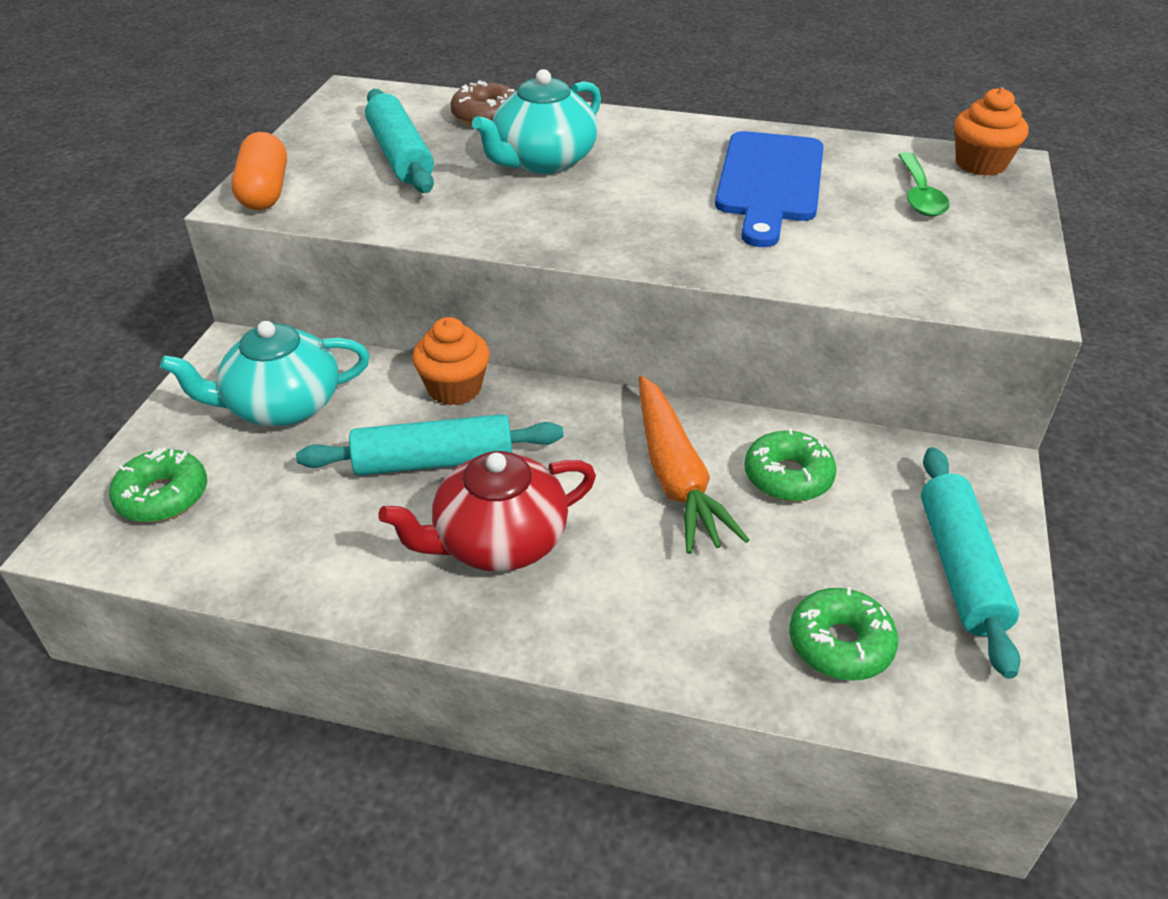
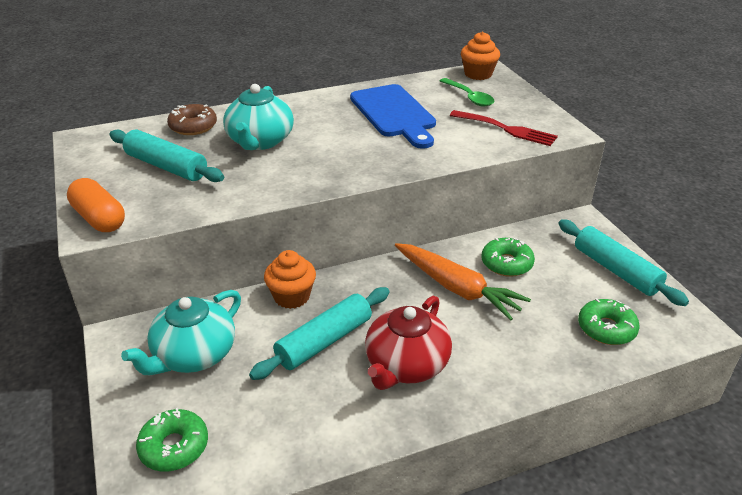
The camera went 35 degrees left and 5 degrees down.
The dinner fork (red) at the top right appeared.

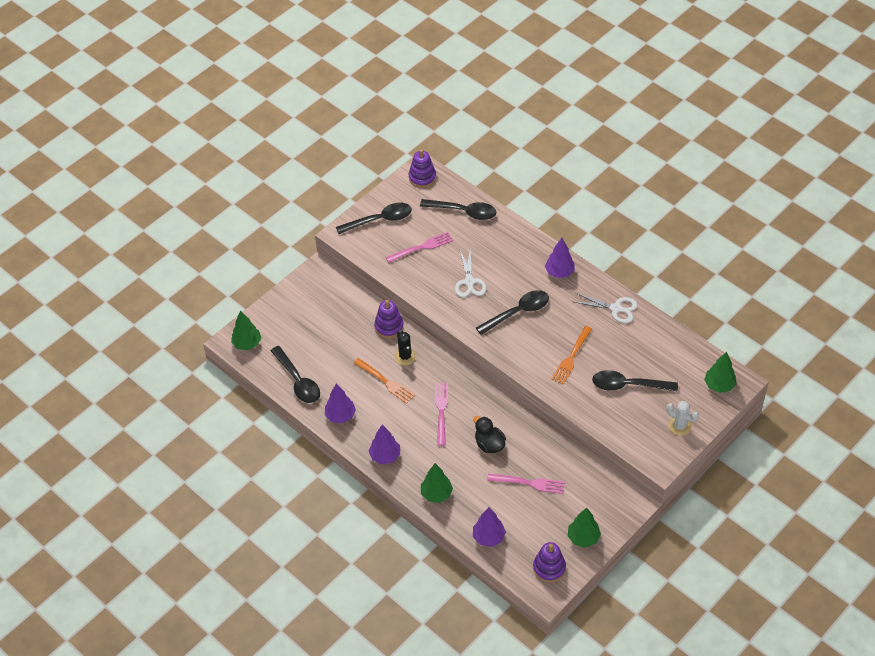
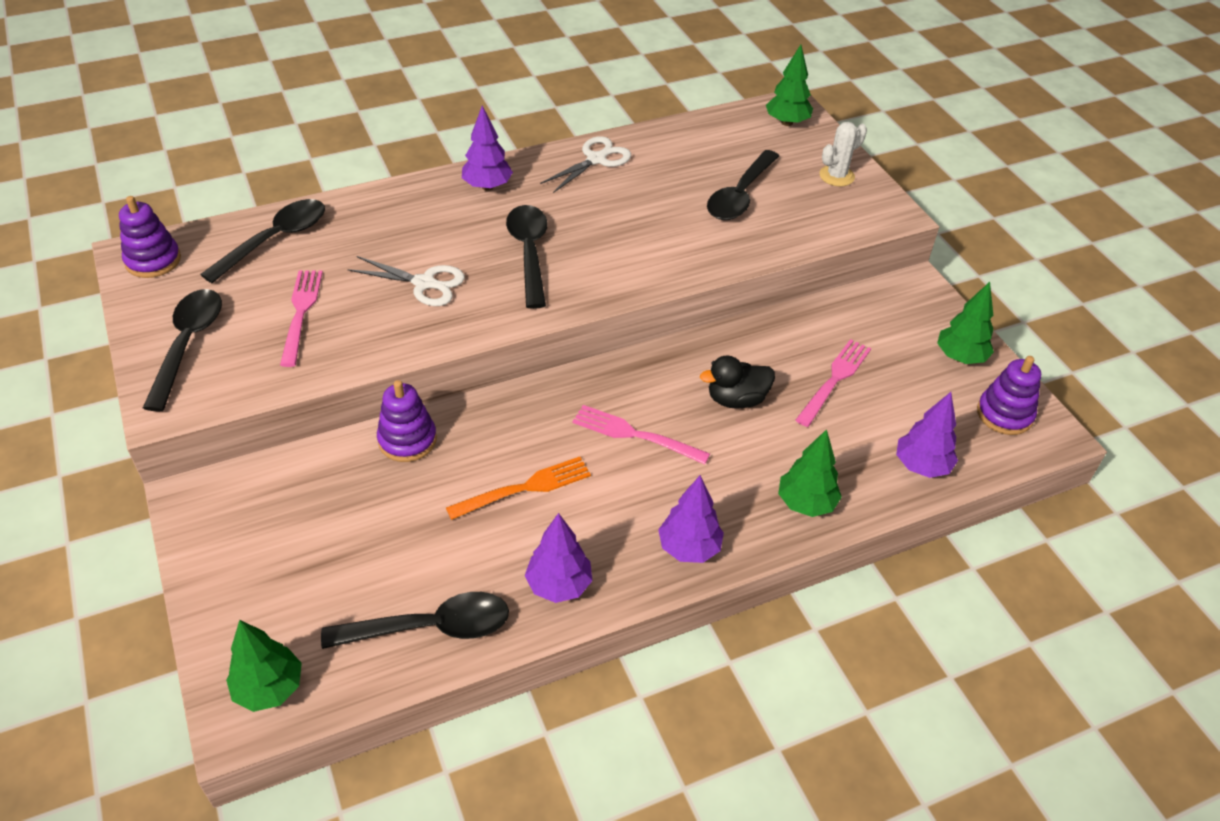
The camera went 70 degrees left and 5 degrees down.
The saguaro cactus (black) at the centre disappeared.
The dinner fork (bright orange) (2nd from left) at the centre disappeared.

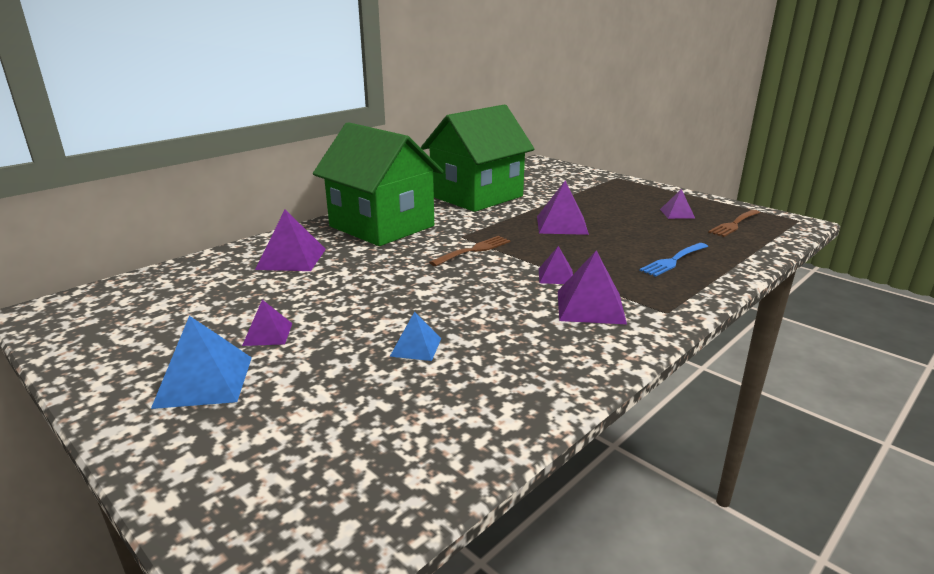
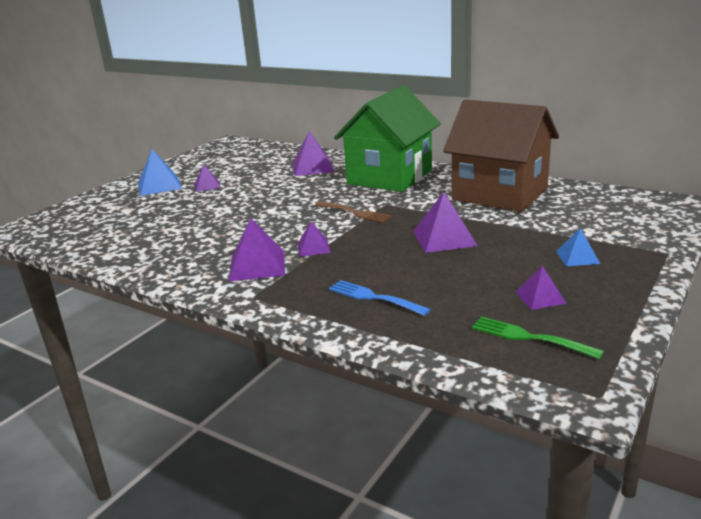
The camera went 80 degrees right and 0 degrees up.
The pyramid (royal blue) (2nd from left) moved from the centre to the middle right.
The toy house (emerald) (2nd from left) at the top centre became the toy house (dark brown) at the top right.
The dinner fork (dark brown) (2nd from left) at the middle right became the dinner fork (emerald) at the middle right.

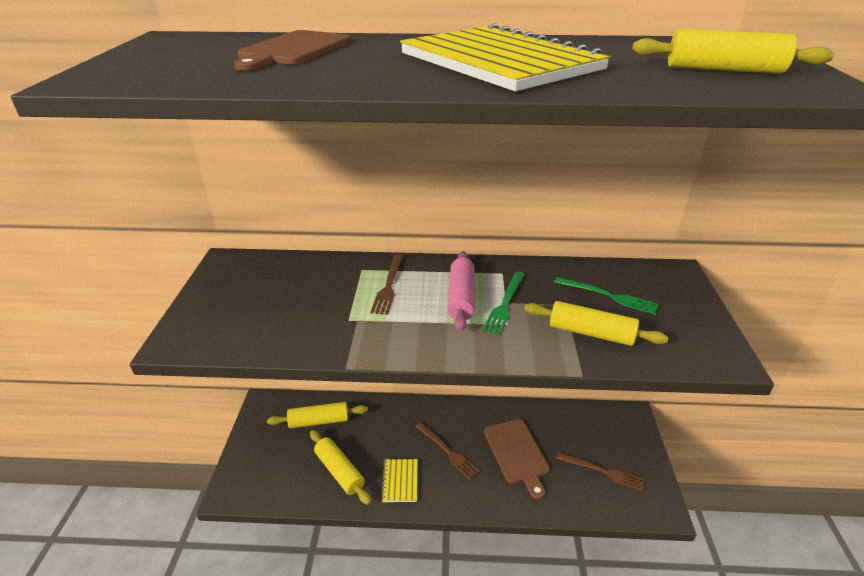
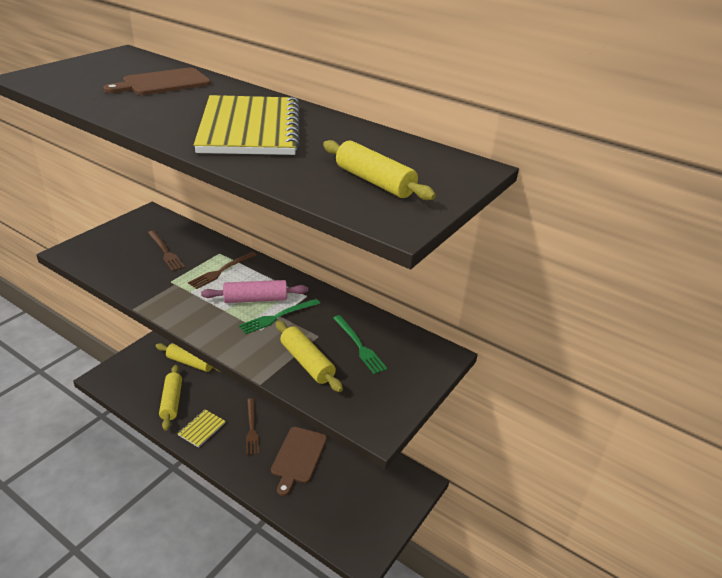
The camera went 30 degrees right and 0 degrees up.
The dinner fork (dark brown) (3rd from left in the first image) moved from the bottom right to the middle left.
The dough roller (rose-pink) at the centre turned 45 degrees clockwise.

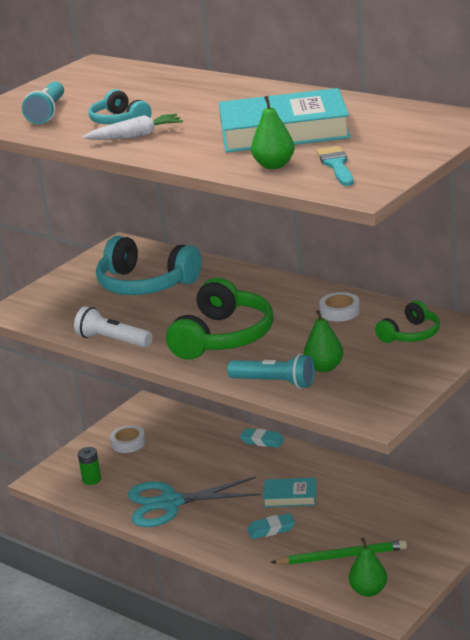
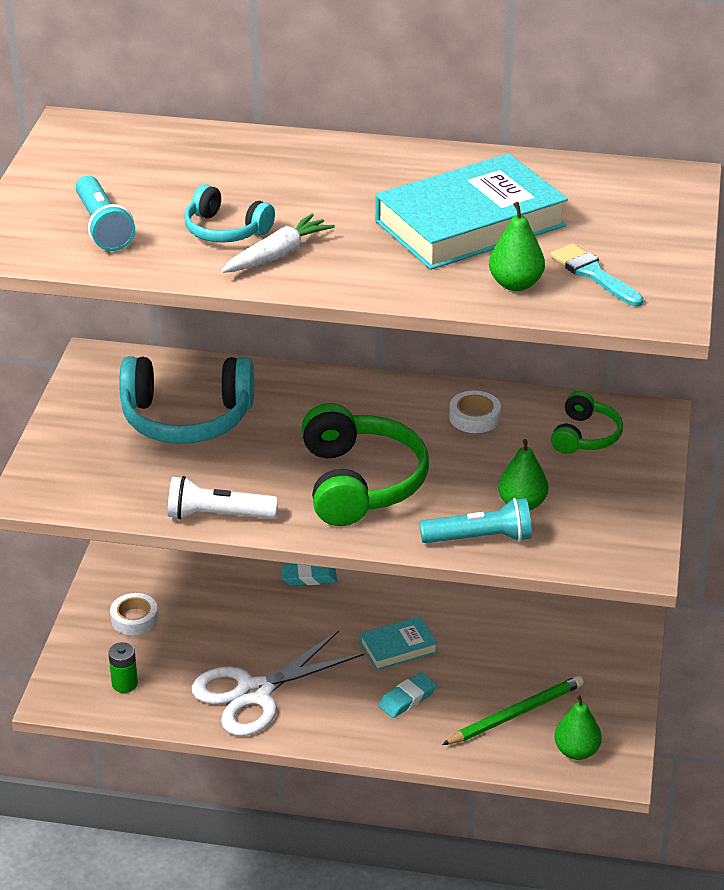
The camera went 30 degrees left and 10 degrees up.
The shears (turquoise) at the bottom centre became the shears (snow-white) at the bottom centre.

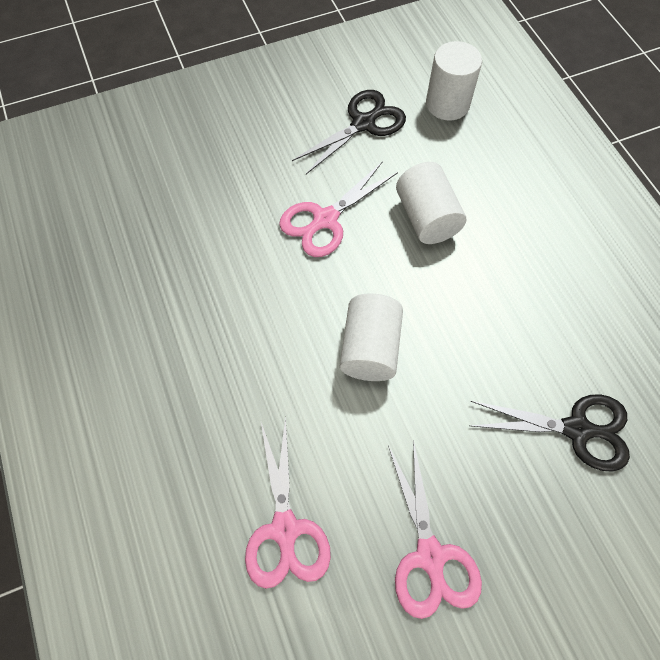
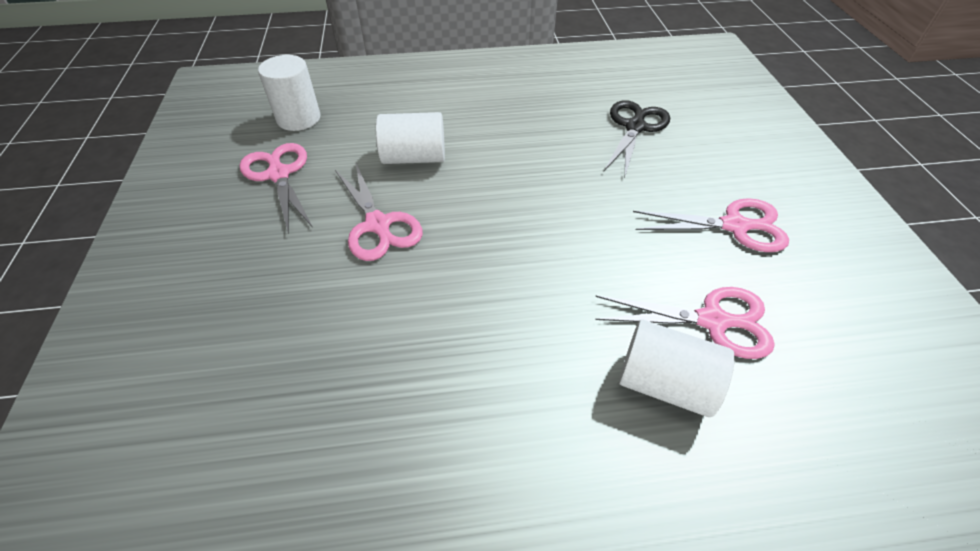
The camera went 75 degrees left and 15 degrees down.
The solid cylinder (snow-white) (1st from left in the first image) moved from the centre to the bottom right.
The shears (black) (1st from left) at the top centre became the shears (rose-pink) (1st from left) at the middle left.

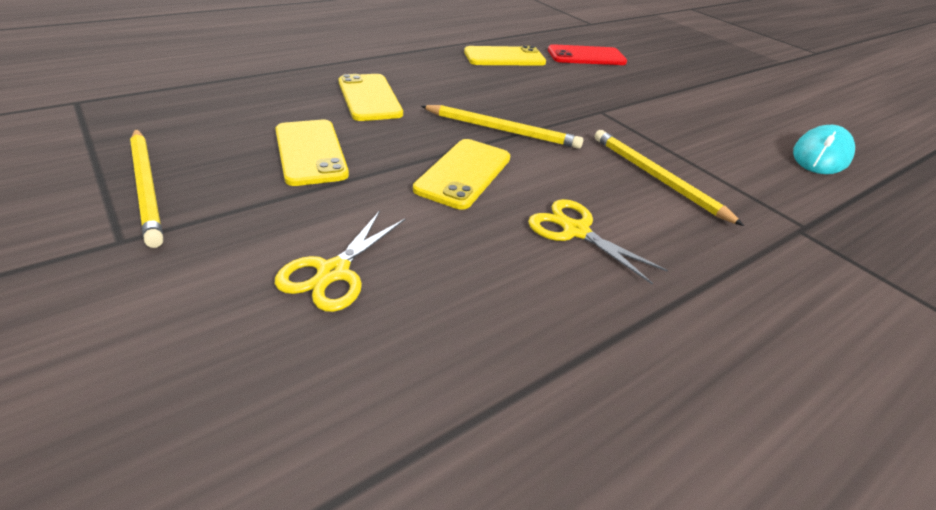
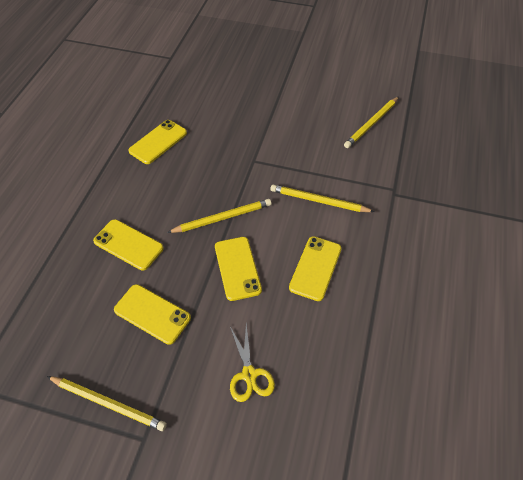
The camera went 35 degrees left and 15 degrees up.
The mobile phone (red) at the top centre disappeared.
The shears (yellow) (2nd from left) at the centre was replaced by the mobile phone (yellow) (5th from left) at the centre.
The mouse (turquoise) at the top right was replaced by the lead pencil (yellow) (4th from left) at the top right.

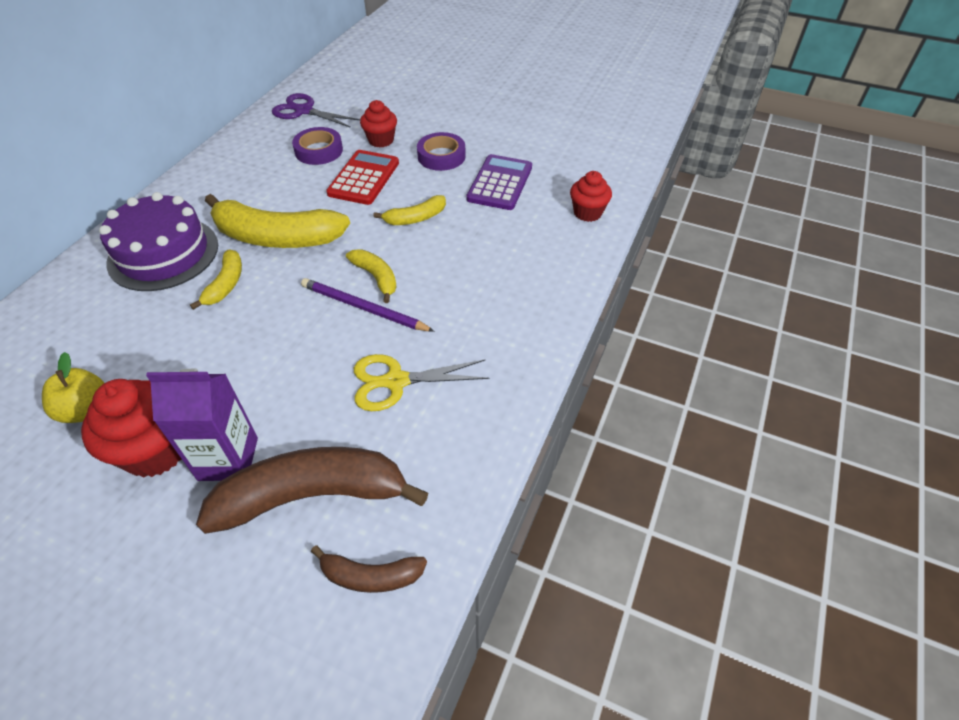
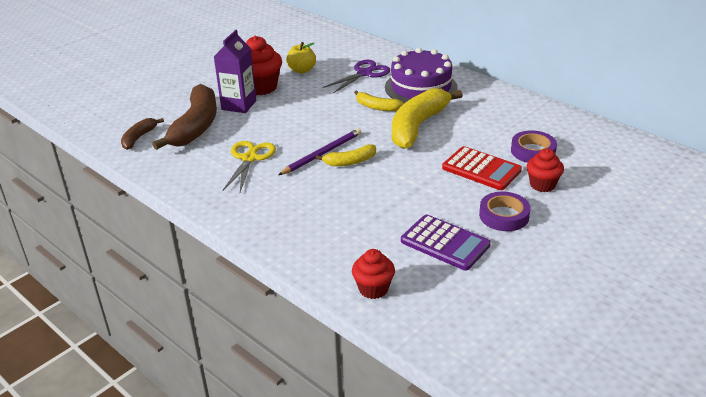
The camera went 110 degrees right and 15 degrees down.
The toy banana (yellow) (4th from left) at the top centre disappeared.
The shears (royal purple) moved from the top left to the top centre.

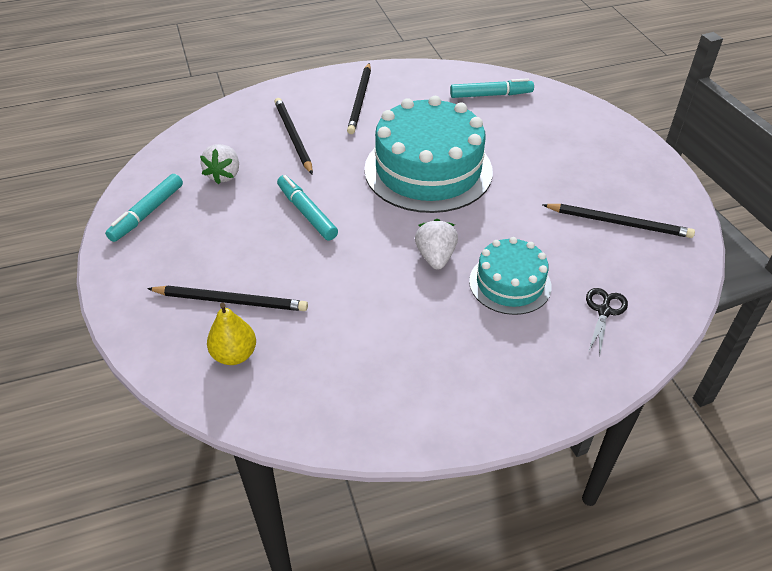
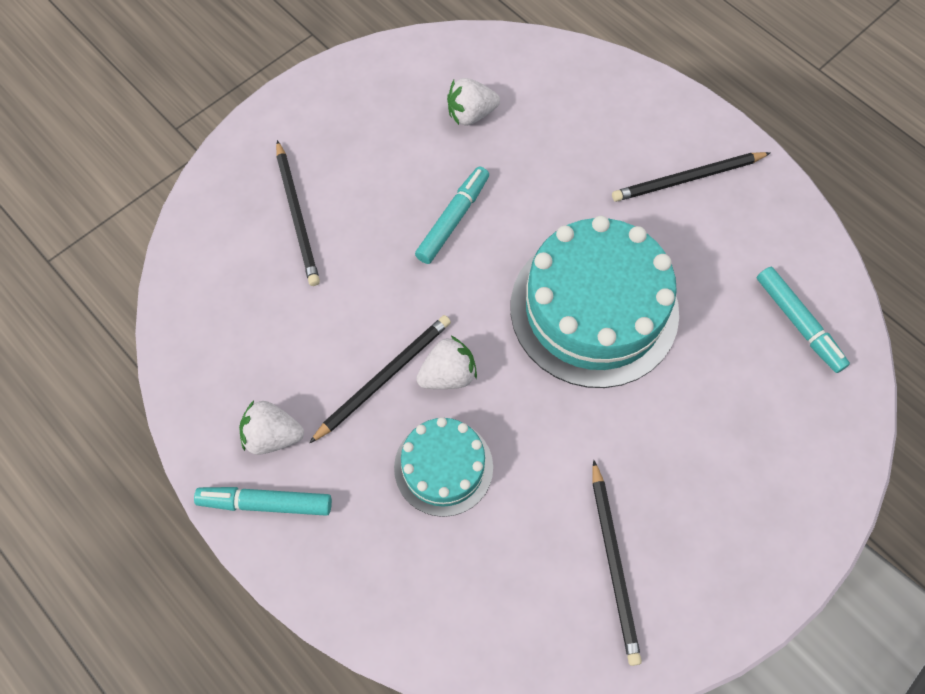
The camera went 65 degrees right and 20 degrees up.
The pear (yellow) at the middle left disappeared.
The shears (black) at the middle right disappeared.
The strawberry (snow-white) (1st from left) at the middle left appeared.
The marker (turquoise) (1st from left) moved from the middle left to the bottom left.
The lead pencil (black) (2nd from left) moved from the top centre to the centre.

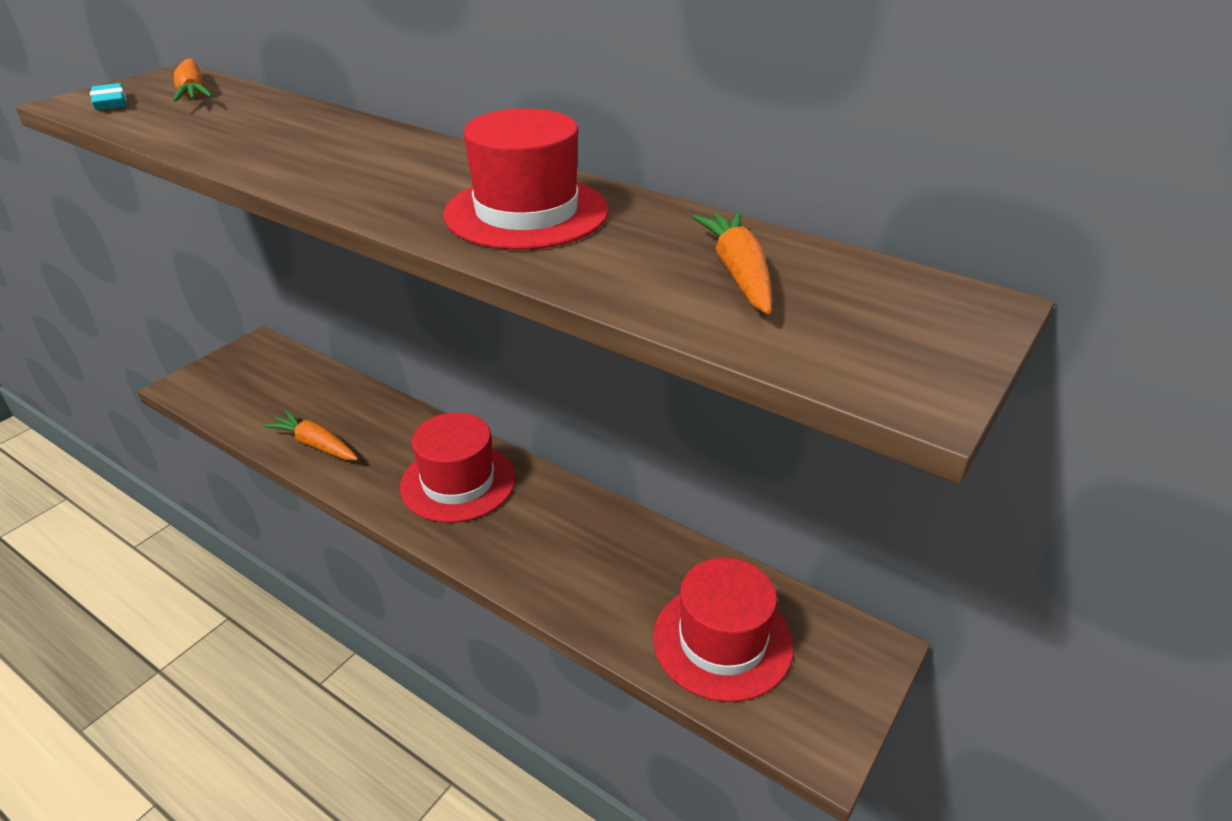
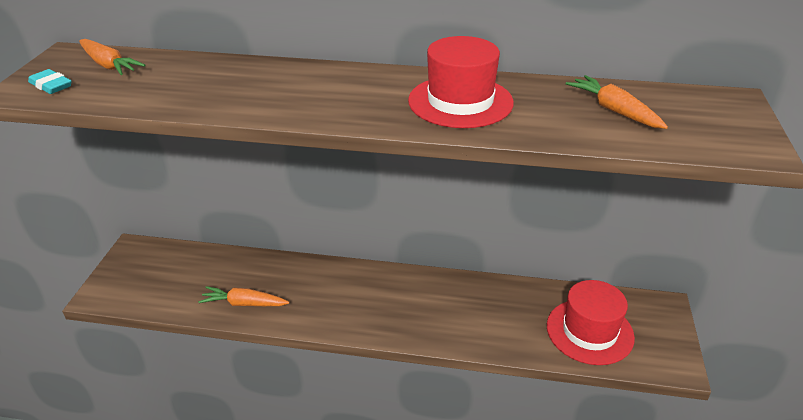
The camera went 25 degrees left and 0 degrees up.
The top hat (red) (1st from left) at the centre disappeared.

